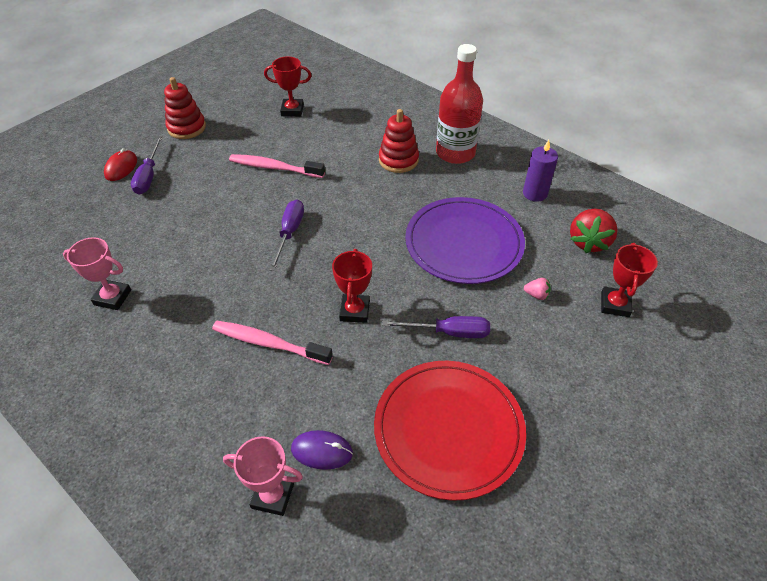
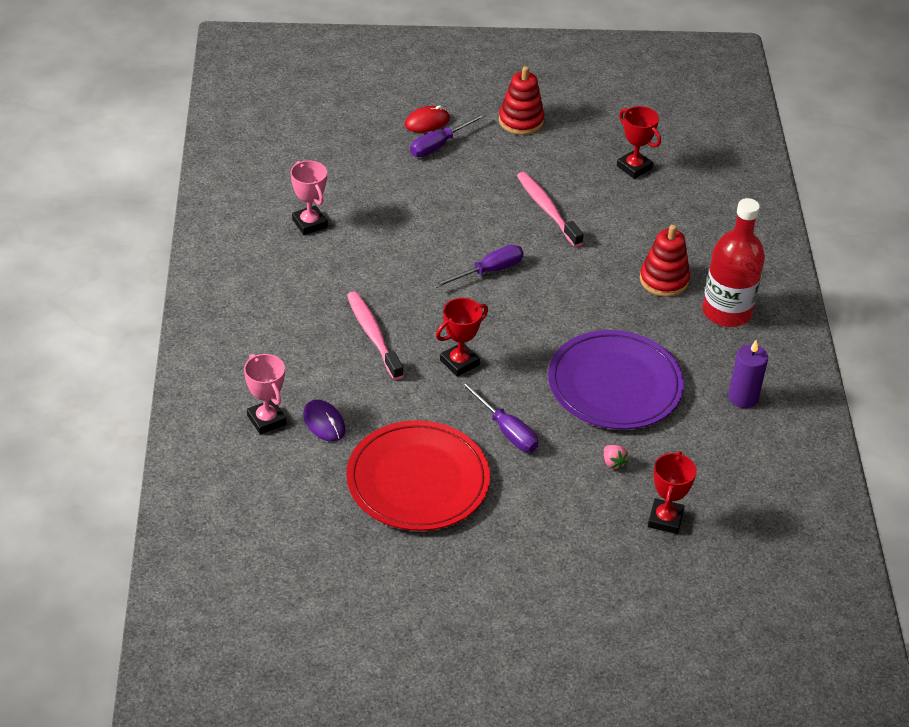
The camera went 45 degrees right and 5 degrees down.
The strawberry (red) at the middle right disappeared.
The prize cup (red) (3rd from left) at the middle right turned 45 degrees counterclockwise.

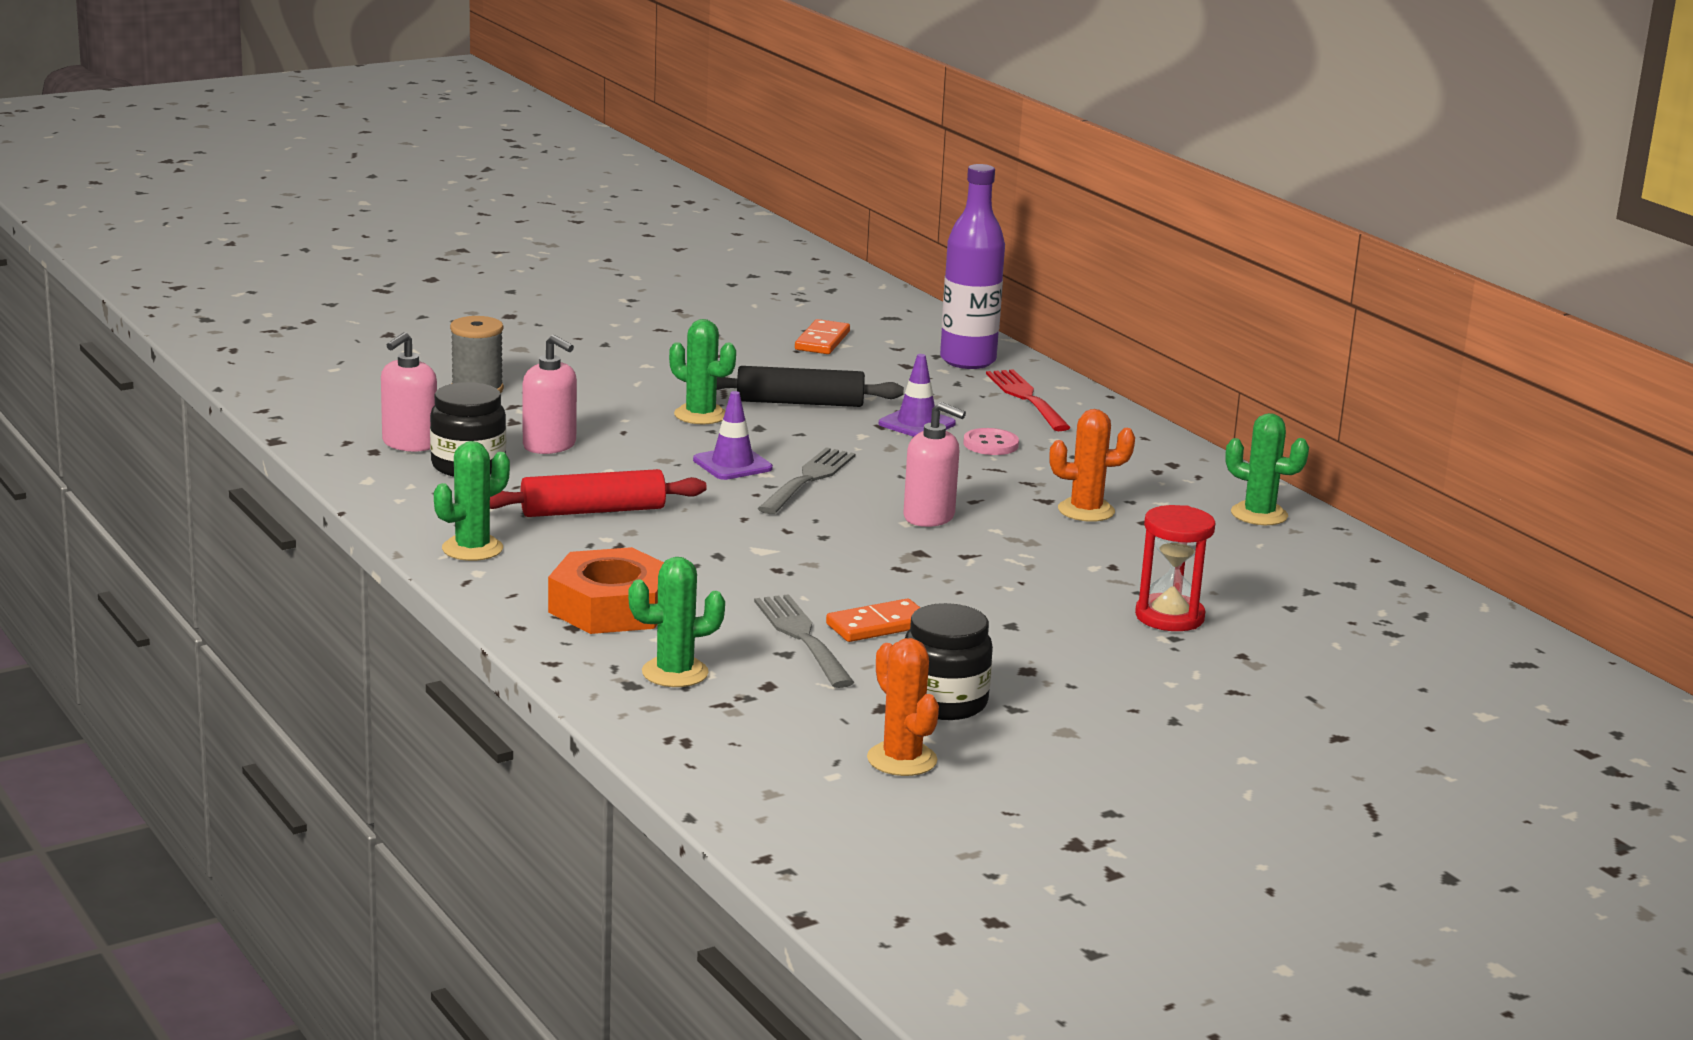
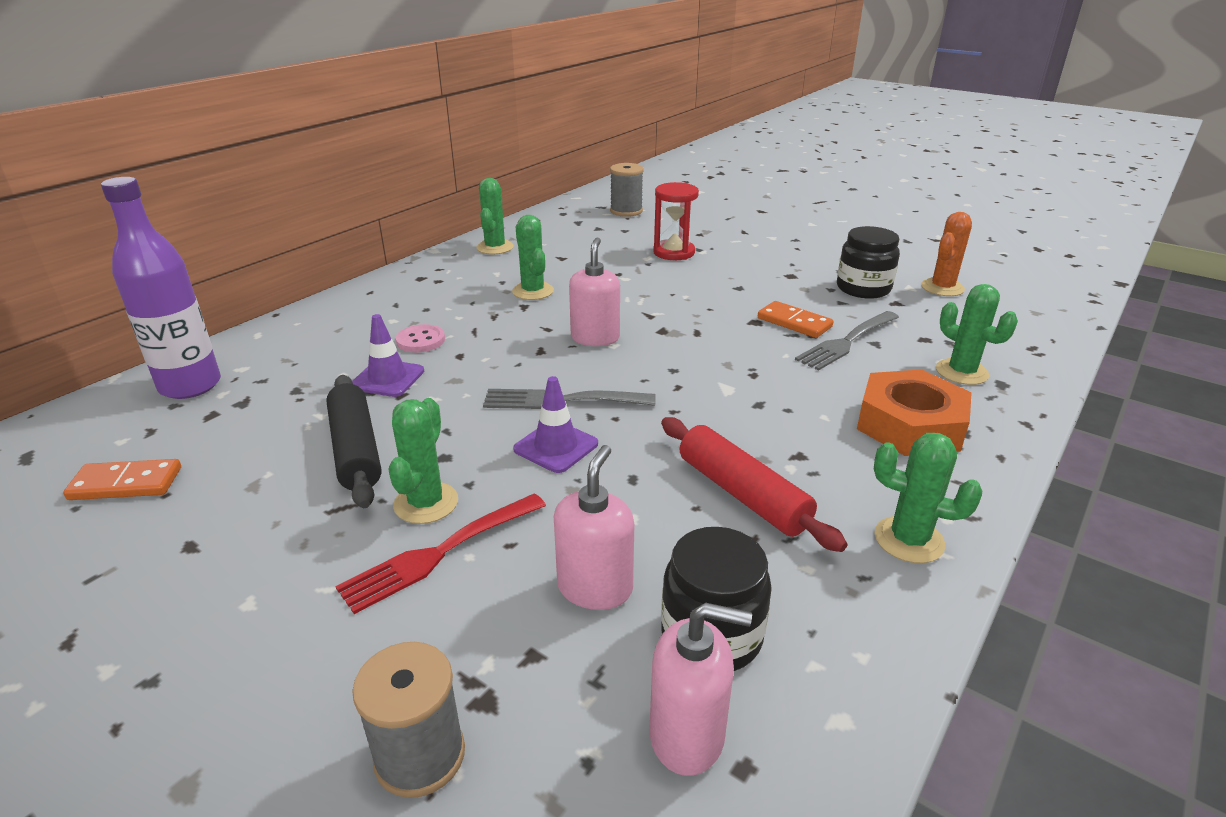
The camera went 110 degrees left and 10 degrees up.
The bobbin (gray) (2nd from left) at the top centre appeared.
The dinner fork (red) moved from the centre to the bottom centre.
The saguaro cactus (bright orange) (2nd from left) at the centre became the saguaro cactus (emerald) (3rd from left) at the top centre.

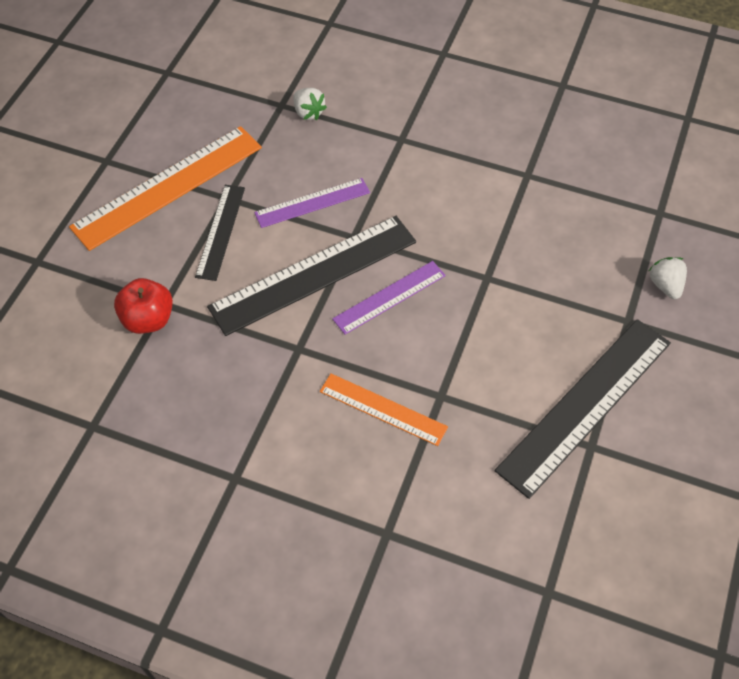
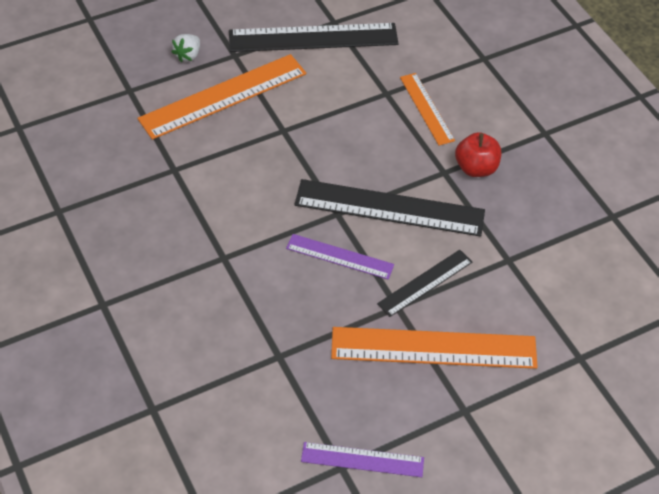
The camera went 140 degrees left and 5 degrees down.
The strawberry (snow-white) (1st from left) at the top centre disappeared.
The measuring stick (bright orange) (1st from left) at the top centre appeared.
The apple fruit (red) moved from the middle left to the top right.
The measuring stick (royal purple) (2nd from left) moved from the centre to the bottom centre.

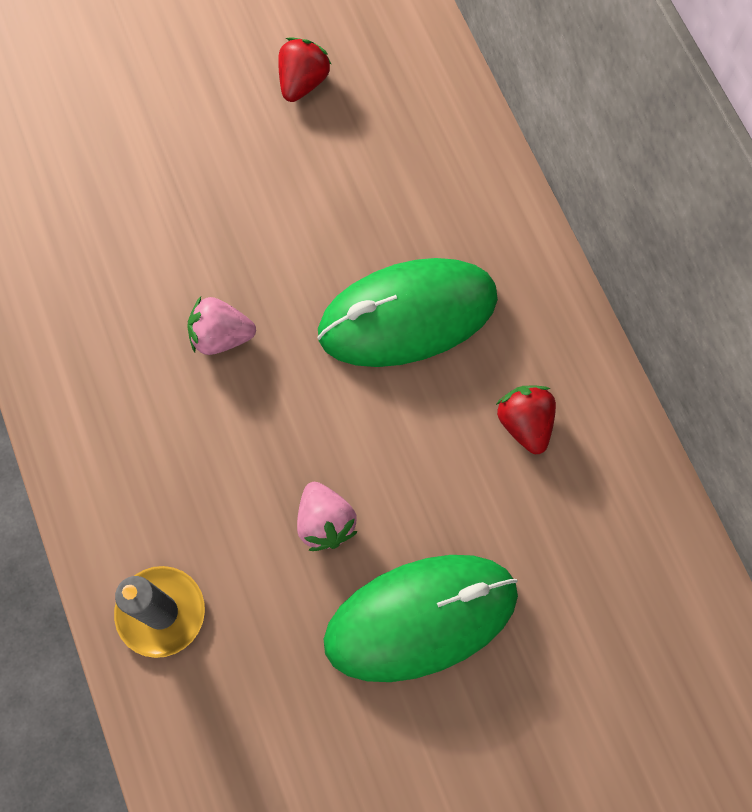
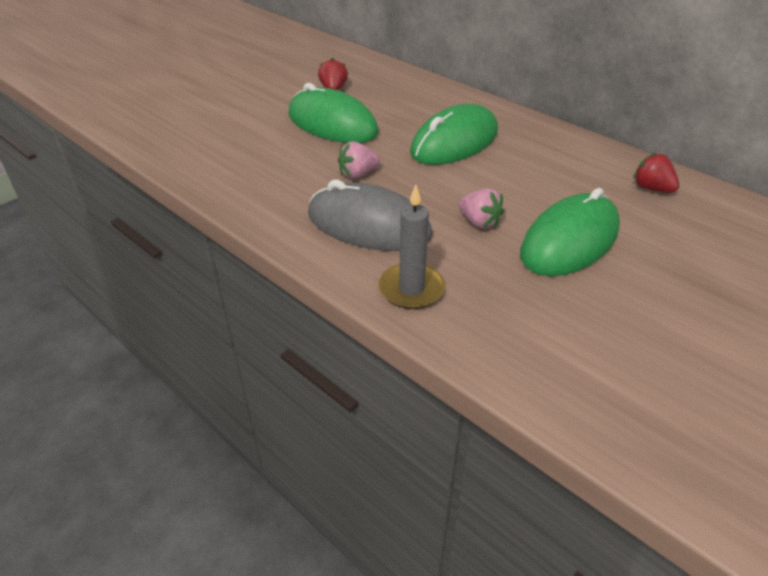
The camera went 25 degrees left and 30 degrees down.
The mouse (emerald) (1st from left) at the top centre appeared.
The mouse (gray) at the centre appeared.
The strawberry (red) (2nd from left) moved from the middle right to the top right.

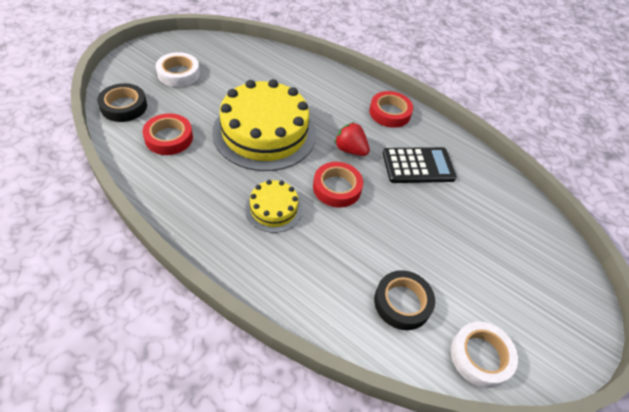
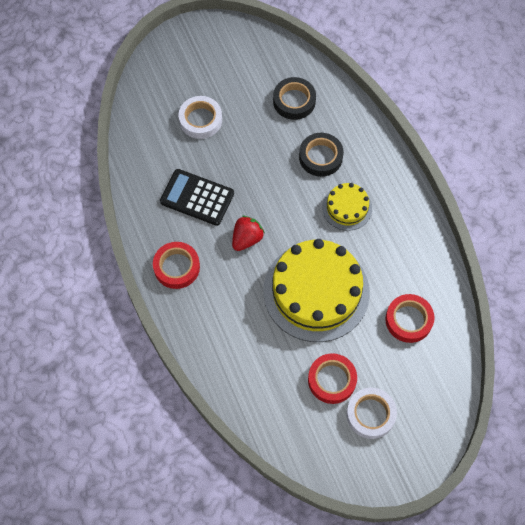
The camera went 145 degrees left and 15 degrees up.
The tape (black) (1st from left in the first image) moved from the top left to the top centre.
The tape (red) (2nd from left) moved from the centre to the bottom centre.
The tape (snow-white) (2nd from left in the first image) moved from the bottom right to the top centre.
The strawberry (red) at the centre turned 120 degrees counterclockwise.

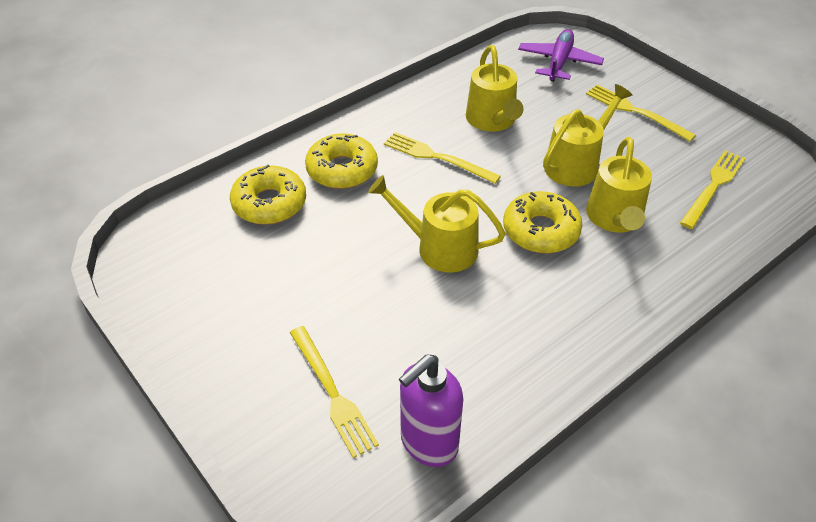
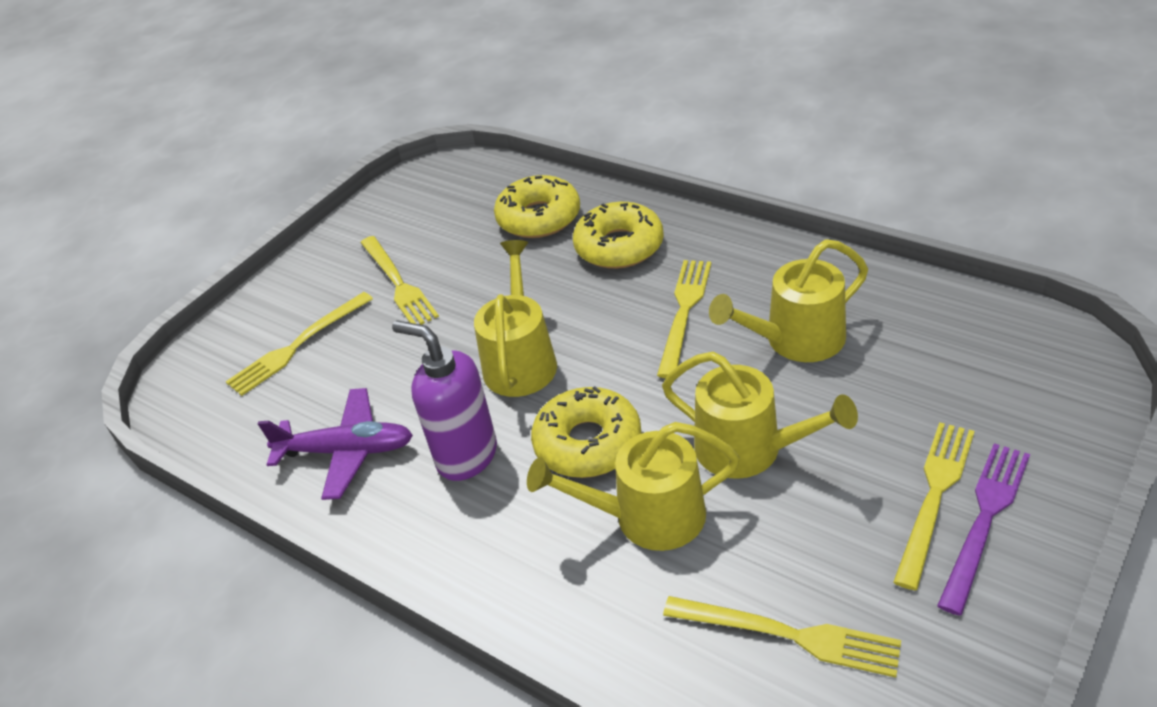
The camera went 80 degrees right and 5 degrees down.
The dinner fork (yellow) (2nd from left) at the centre appeared.
The dinner fork (royal purple) at the bottom right appeared.
The pump bottle (royal purple) moved from the bottom centre to the centre.
The aeroplane (royal purple) moved from the top right to the middle left.

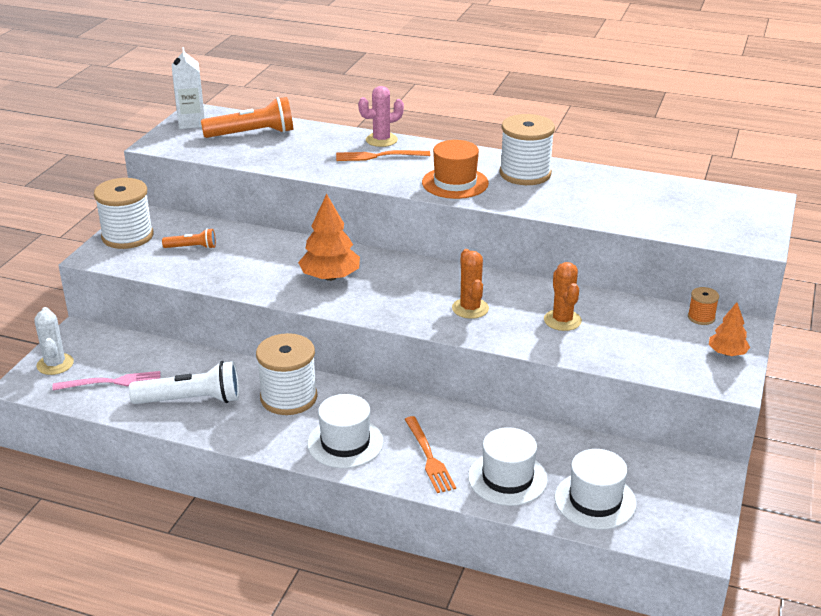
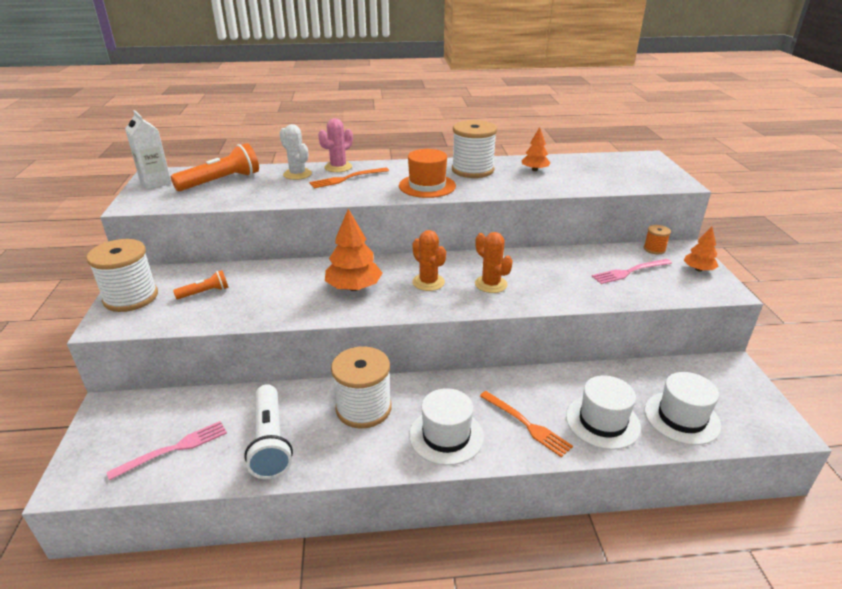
The camera went 25 degrees left and 0 degrees up.
The tree (bright orange) (2nd from left) at the top centre appeared.
The dinner fork (rose-pink) (2nd from left) at the middle right appeared.
The saguaro cactus (snow-white) moved from the middle left to the top centre.
The saguaro cactus (bright orange) (2nd from left in the first image) moved from the middle right to the centre.
The torch (snow-white) at the middle left turned 105 degrees clockwise.

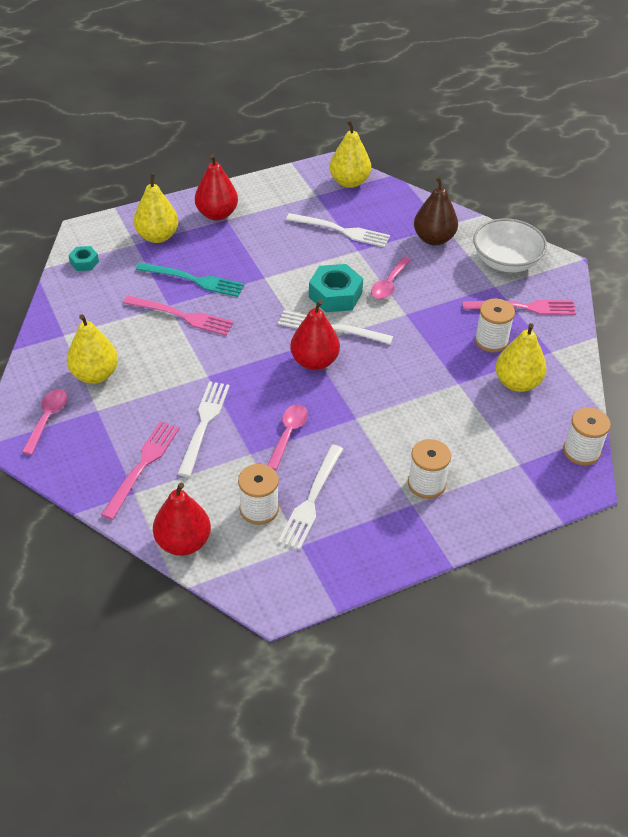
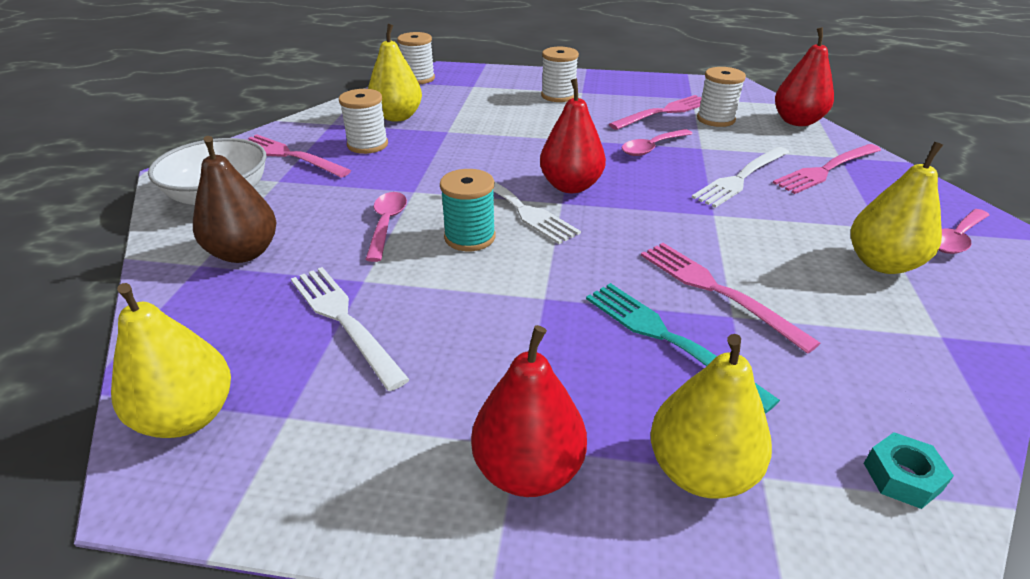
The camera went 145 degrees left and 10 degrees down.
The hex nut (turquoise) (2nd from left) at the centre was replaced by the bobbin (turquoise) at the centre.
The dinner fork (snow-white) (2nd from left) at the centre became the dinner fork (rose-pink) (2nd from left) at the top centre.
The tablespoon (rose-pink) (3rd from left in the first image) at the top centre turned 60 degrees counterclockwise.

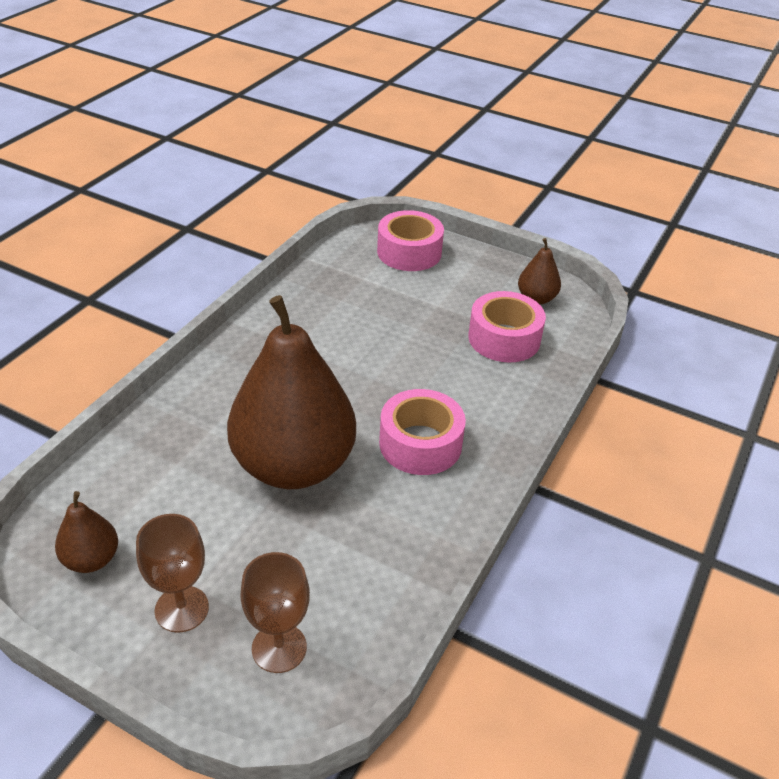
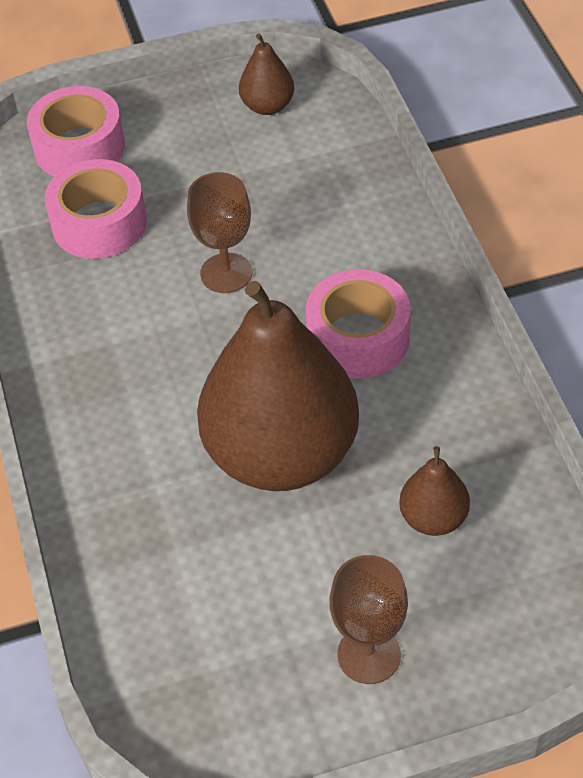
The camera went 40 degrees left and 10 degrees up.
The pear (dark brown) (1st from left in the first image) moved from the bottom left to the middle right.
The goblet (dark brown) (2nd from left in the first image) moved from the bottom centre to the top centre.
The tape (rose-pink) (3rd from left in the first image) moved from the centre to the top left.

